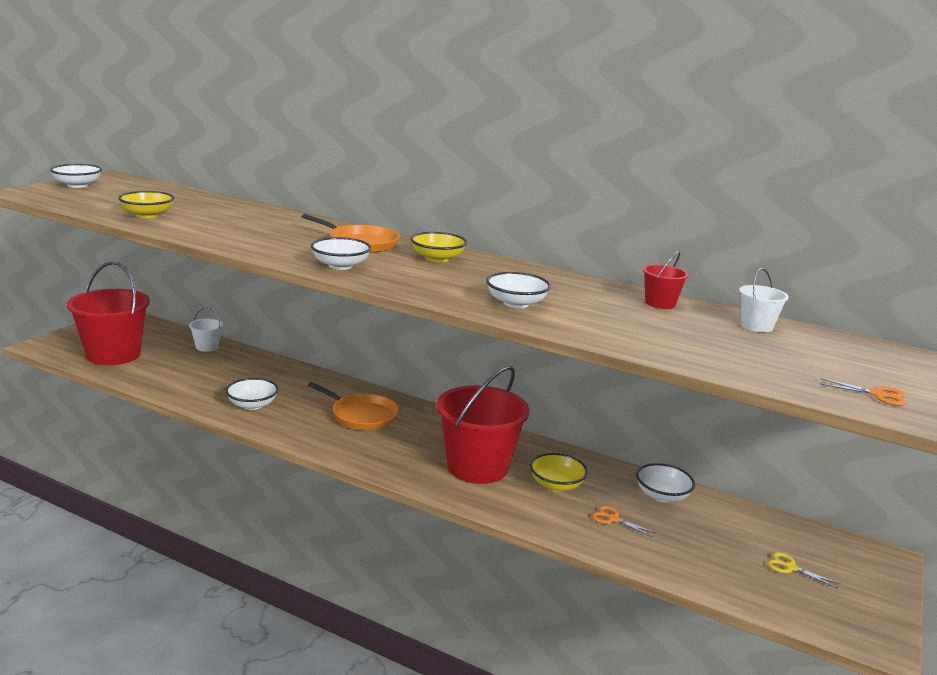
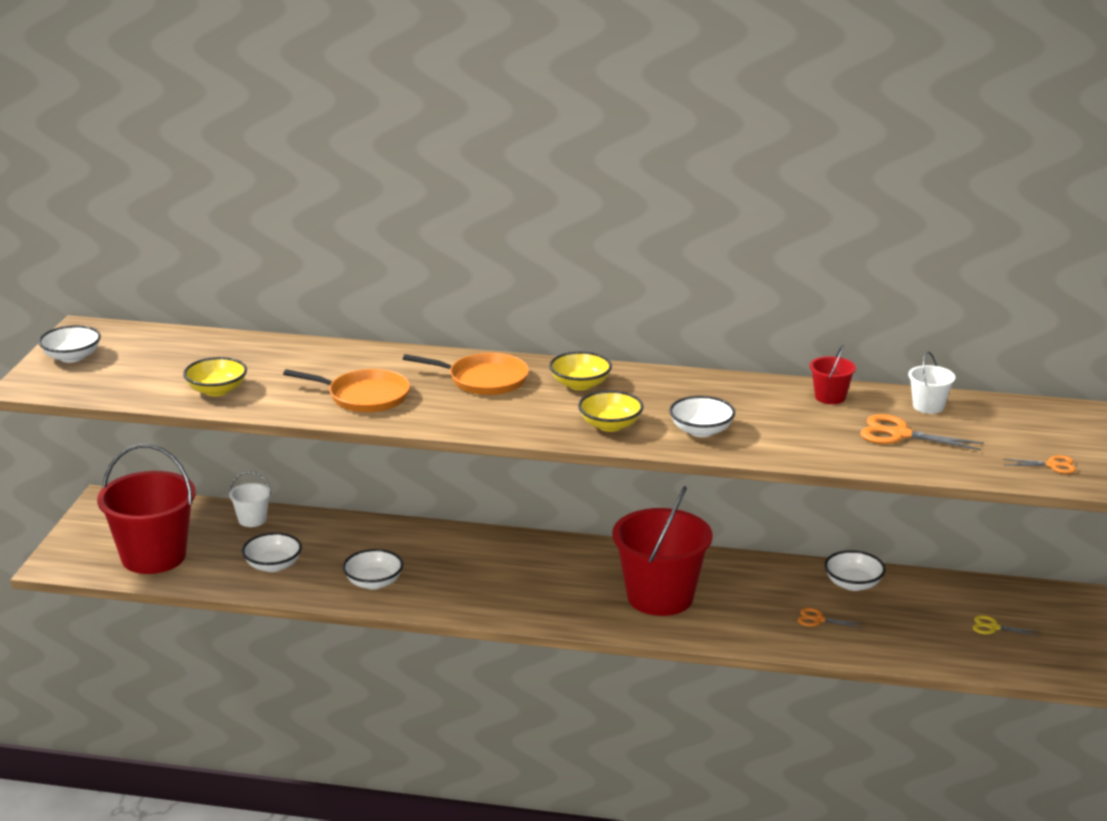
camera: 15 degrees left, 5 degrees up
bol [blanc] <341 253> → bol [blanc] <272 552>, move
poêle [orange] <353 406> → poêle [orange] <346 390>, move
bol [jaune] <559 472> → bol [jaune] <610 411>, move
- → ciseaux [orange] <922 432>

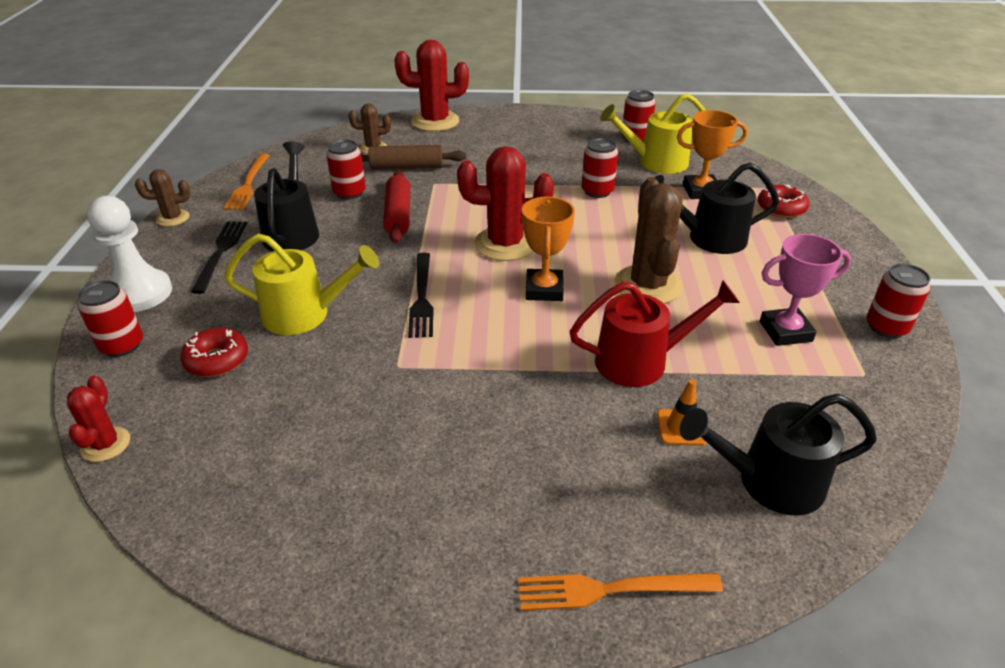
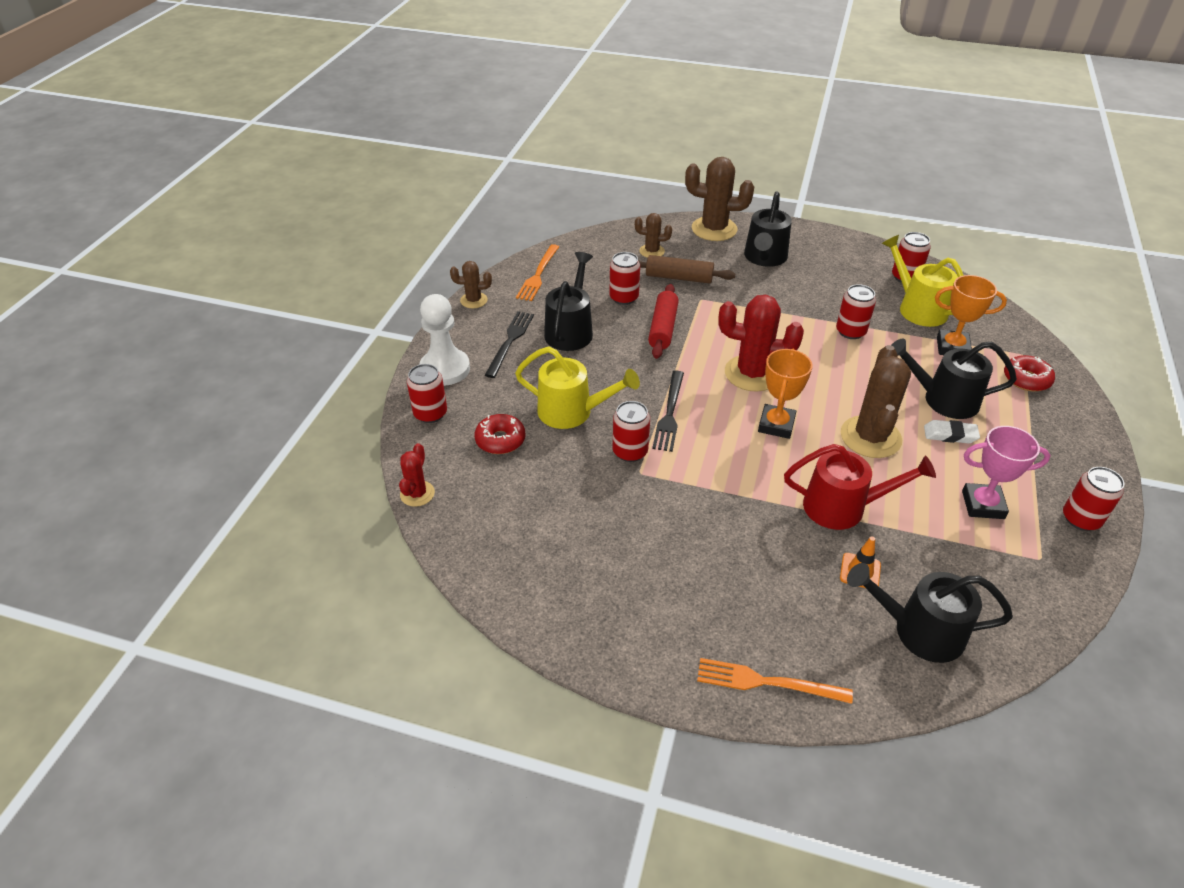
camera: 15 degrees right, 5 degrees up
cactus [rouge] <431 86> → cactus [marron] <719 199>
arrosoir [jaune] <653 133> → arrosoir [jaune] <923 281>, 45 degrees clockwise
- → arrosoir [noir] <768 229>
- → canette [rouge] <631 431>
- → gomme [blanc] <952 432>

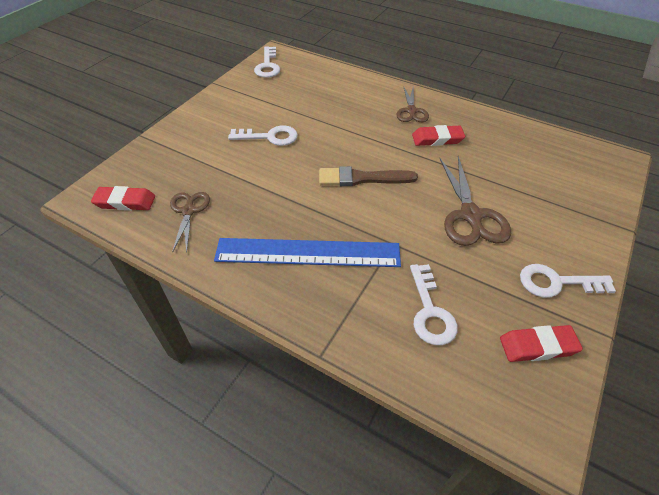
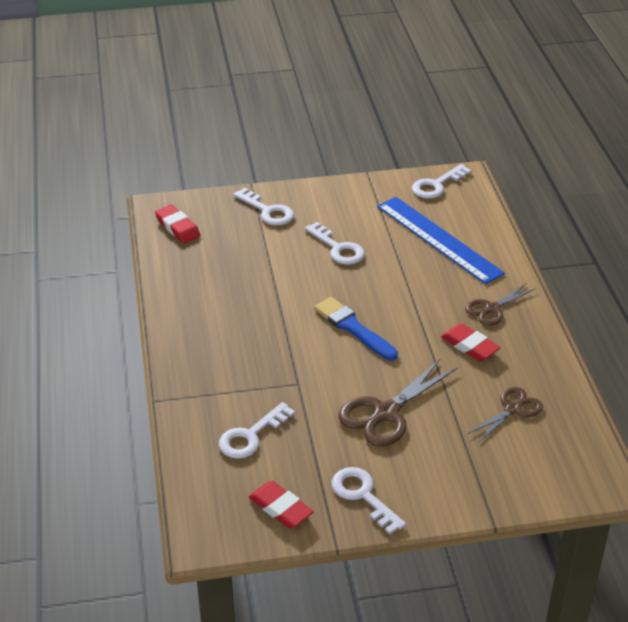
camera: 50 degrees right, 10 degrees down
pinceau [marron] <368 176> → pinceau [bleu] <356 329>
ciseaux [marron] <190 222> → ciseaux [marron] <505 414>, move
règle [bleu] <307 252> → règle [bleu] <441 240>, move
- → clé [blanc] <263 206>

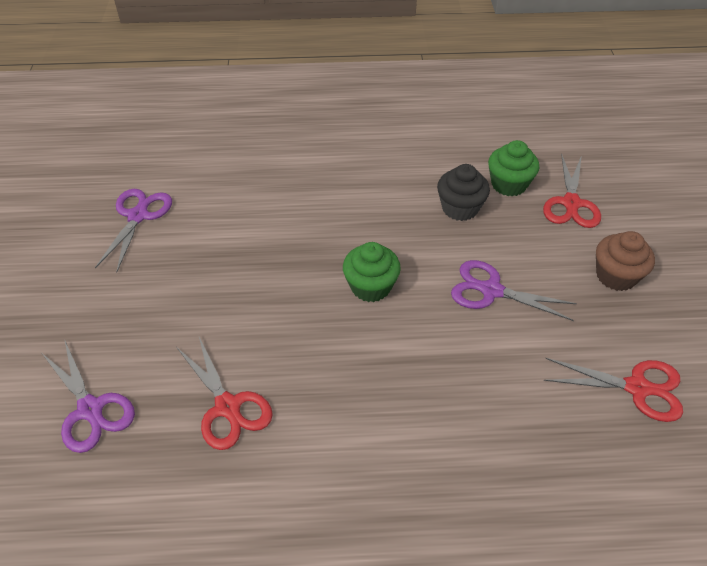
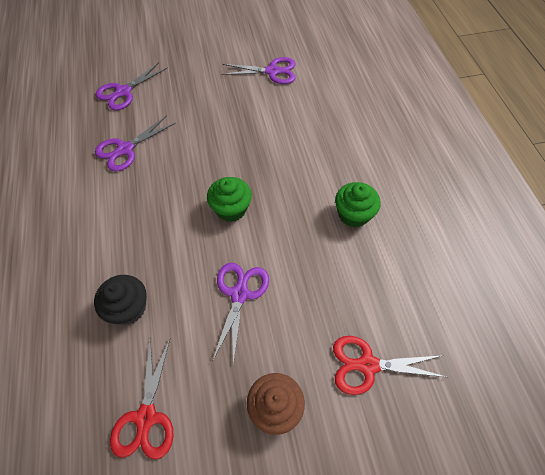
camera: 80 degrees right, 10 degrees up
muffin [vert] <513 168> → muffin [vert] <358 205>, move
muffin [noir] <463 192> → muffin [noir] <120 300>, move
ciseaux [rouge] <224 393> → ciseaux [violet] <135 143>

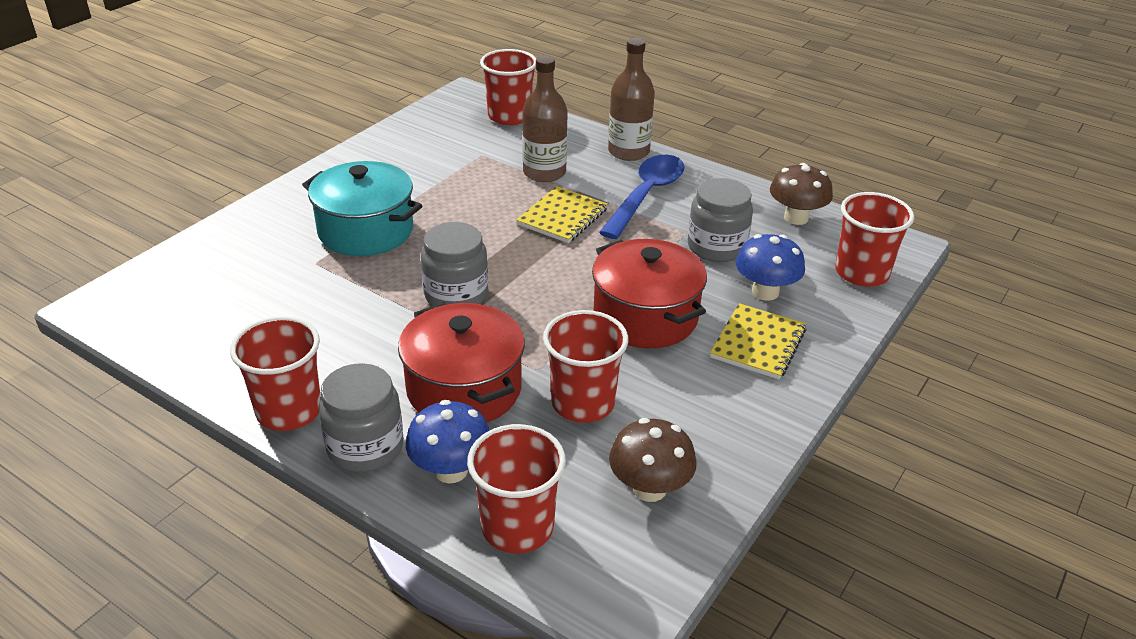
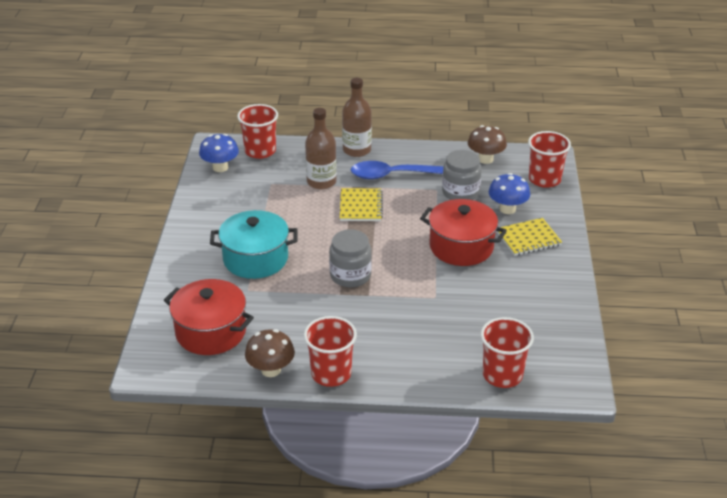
camera: 30 degrees left, 0 degrees up
cuillère [bleu] <642 197> → cuillère [bleu] <397 170>, 90 degrees counterclockwise
marmite [rouge] <461 362> → marmite [rouge] <209 317>, move
carnet [jaune] <758 341> → carnet [jaune] <529 237>, 75 degrees clockwise
gobelet [rouge] <585 366> → -
bocal [gris] <361 417> → -
champignon [bleu] <448 442> → champignon [bleu] <219 153>, move
champignon [marron] <653 460> → champignon [marron] <270 353>, move

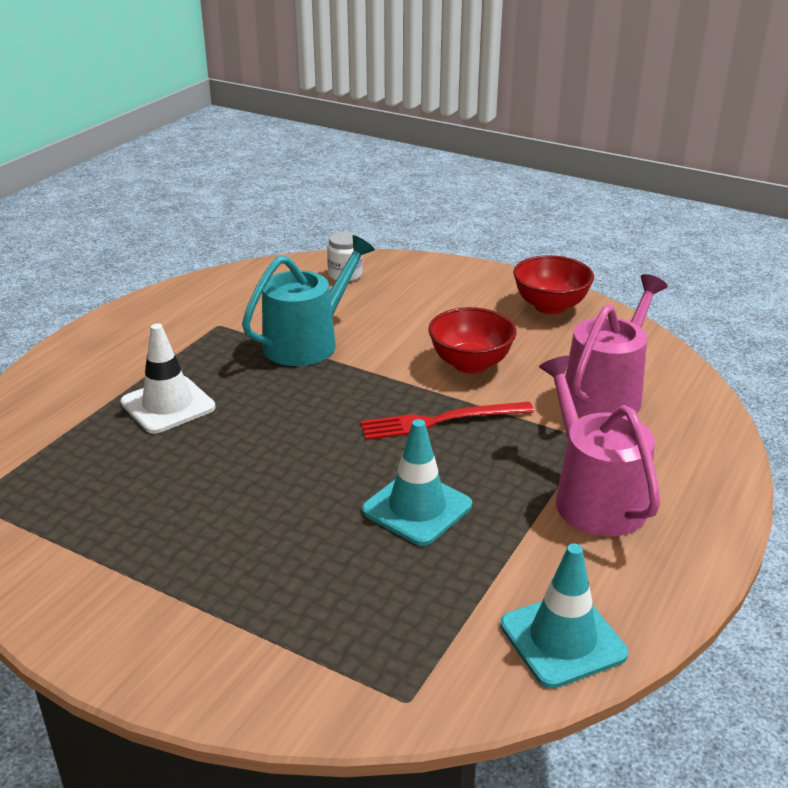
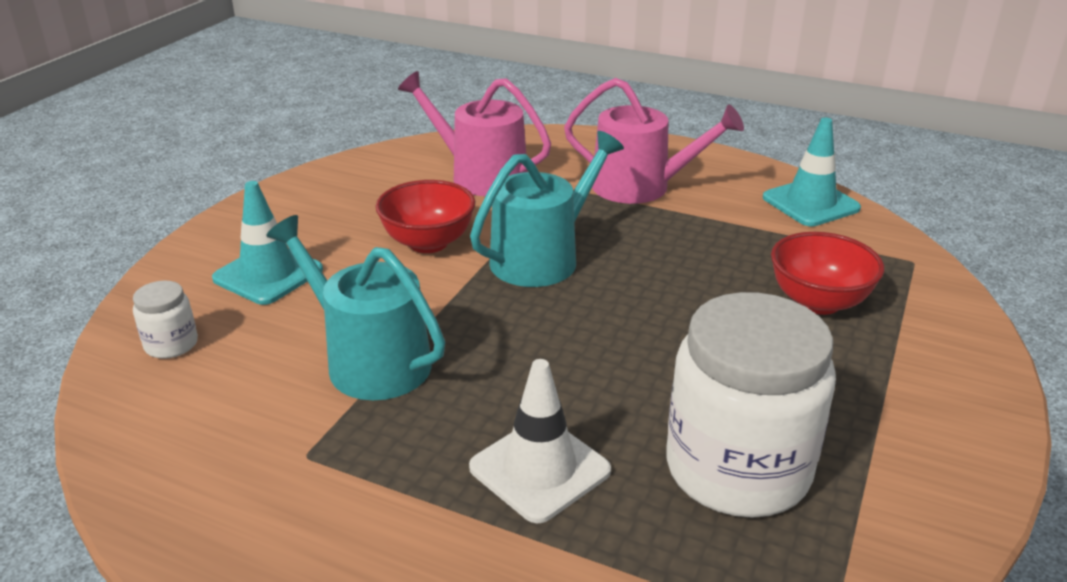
camera: 95 degrees left, 0 degrees up
bol [rouge] <553 284> → bol [rouge] <827 273>, move
arrosoir [rose] <599 446> → arrosoir [rose] <654 141>, 135 degrees counterclockwise
fourchette [rouge] <447 421> → arrosoir [turquoise] <547 209>
cône de chantier [turquoise] <417 482> → cône de chantier [turquoise] <267 243>, move
- → bocal [blanc] <751 405>

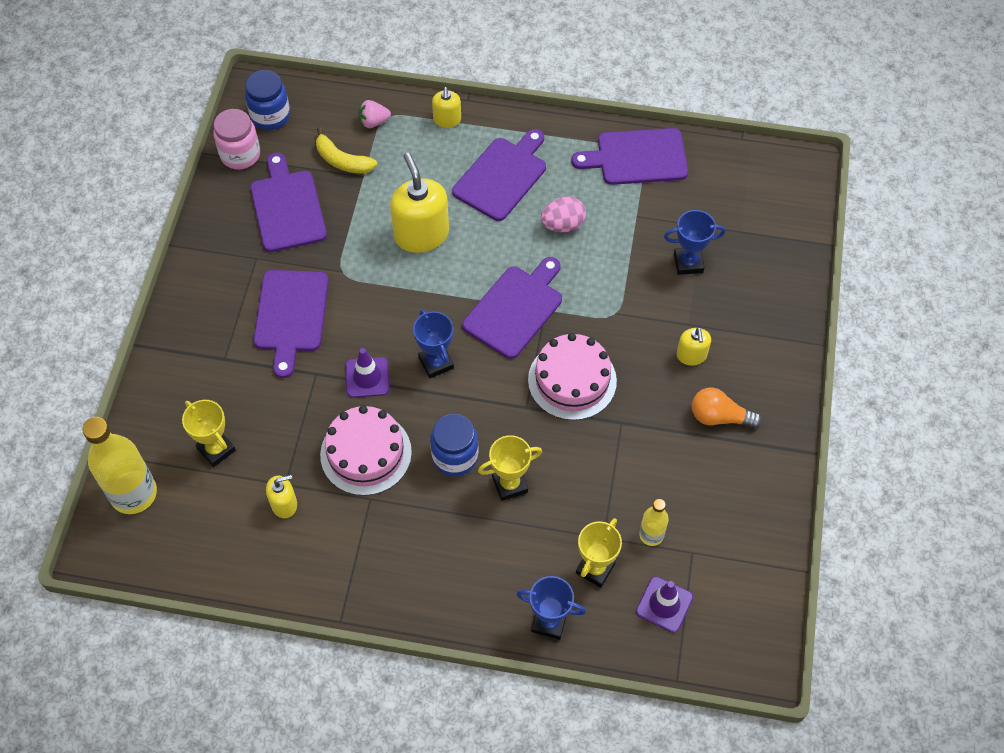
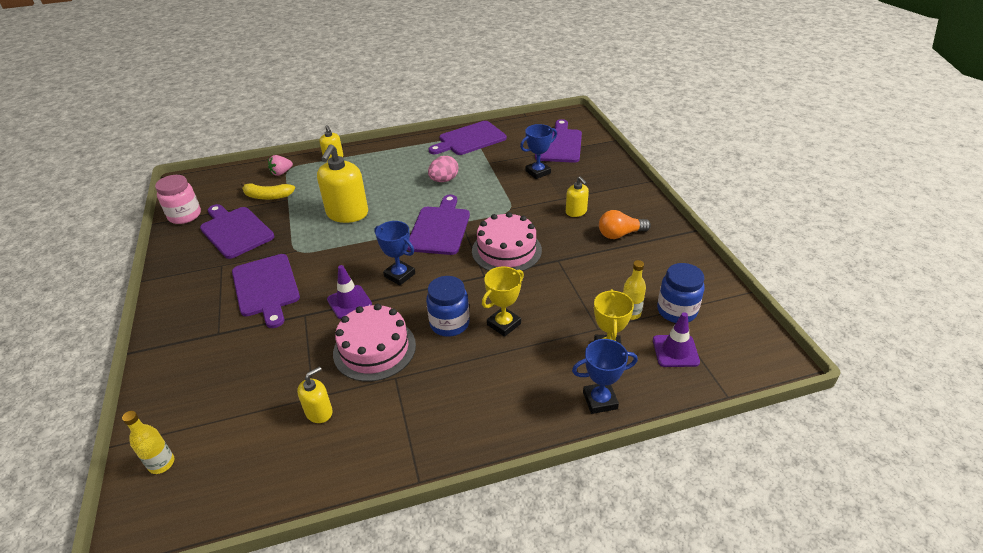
camera: 25 degrees left, 20 degrees down
bocal [bleu] <267 100> → bocal [bleu] <681 293>, move
planche à découper [violet] <499 175> → planche à découper [violet] <558 141>, move
distributeur de savon [jaune] <419 203> → distributeur de savon [jaune] <342 183>, 120 degrees counterclockwise
trophée [jaune] <209 433> → -
bouteille [jaune] <119 465> → bouteille [jaune] <148 442>, x0.51

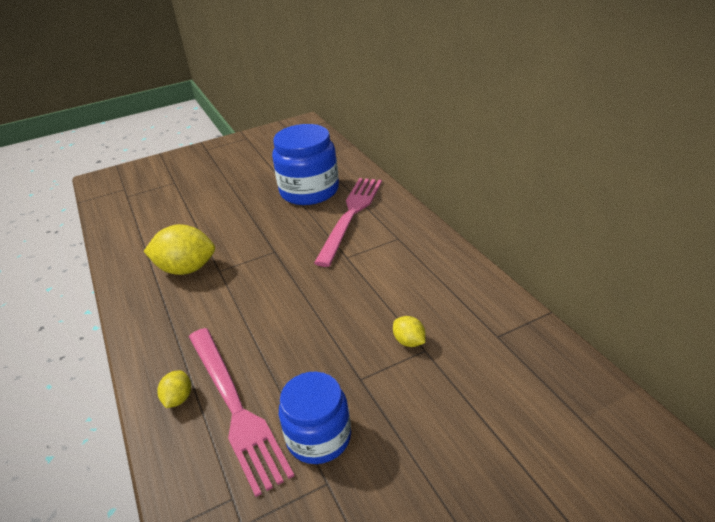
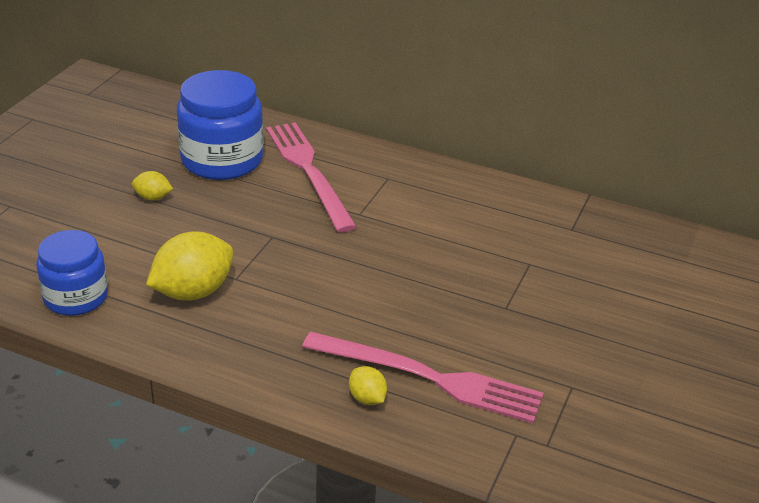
camera: 45 degrees left, 0 degrees up
citron [jaune] <409 331> → citron [jaune] <152 186>, move
bocal [bleu] <315 418> → bocal [bleu] <72 273>, move

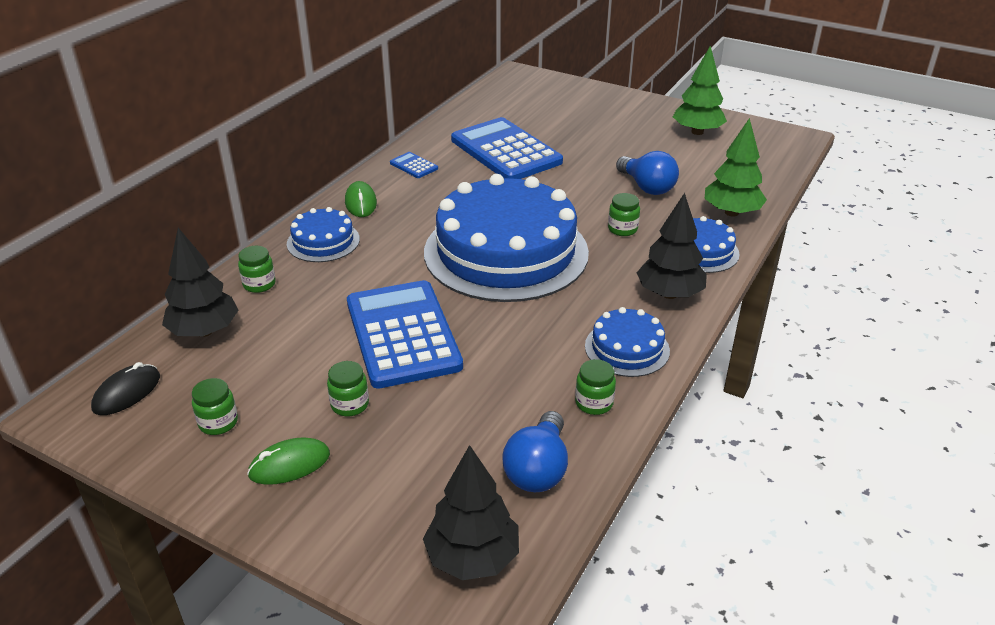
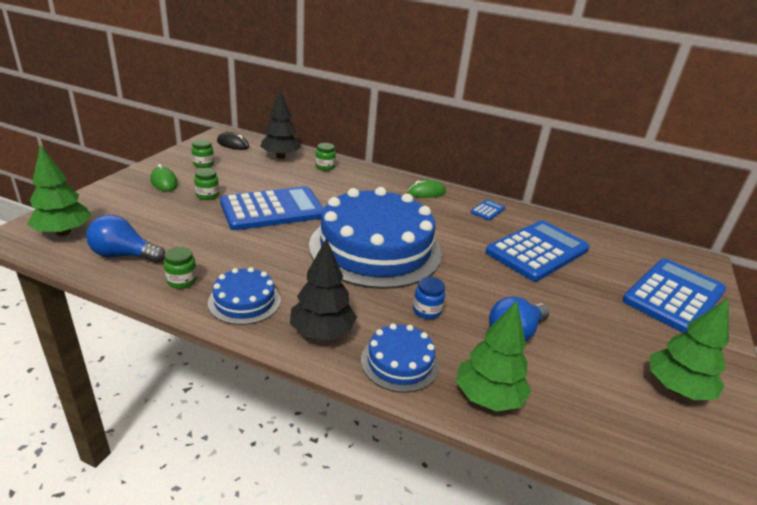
camera: 80 degrees right, 5 degrees down
bocal [vert] <624 214> → bocal [bleu] <429 298>
gâteau [bleu] <323 234> → -
arbre [noir] <471 512> → arbre [vert] <59 190>
- → calculatrice [bleu] <674 296>

